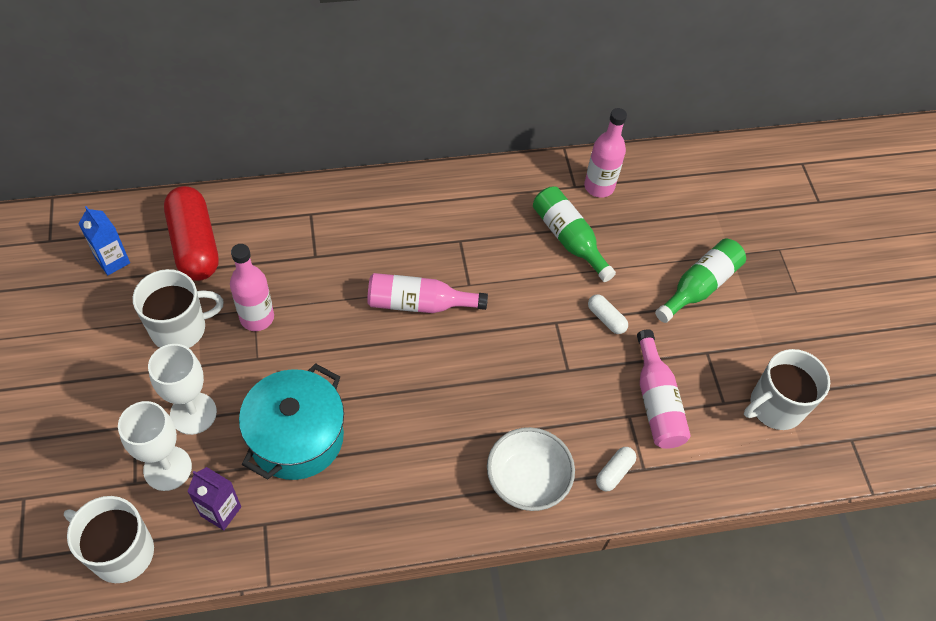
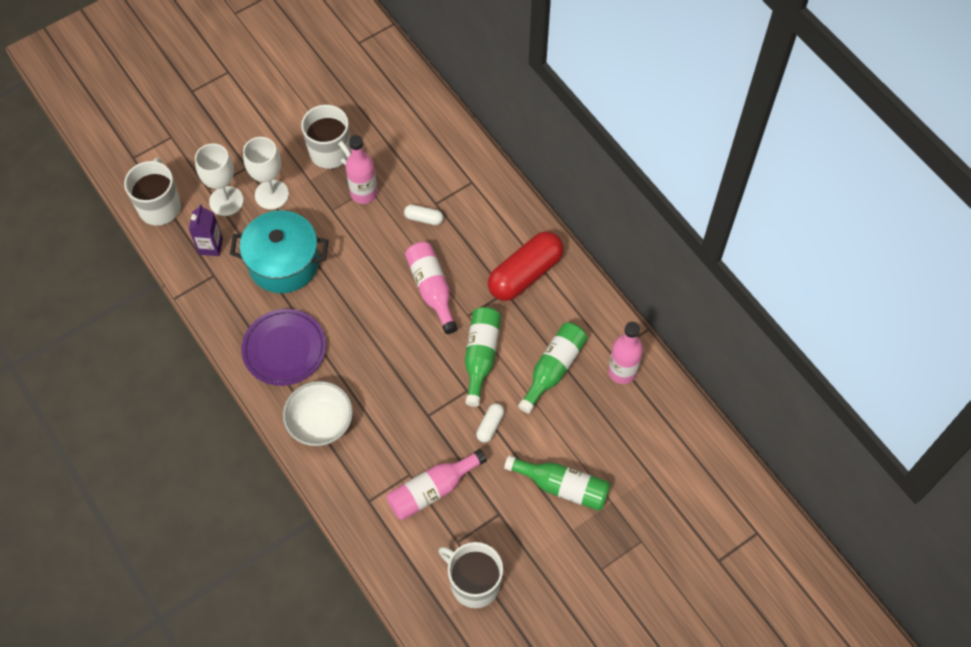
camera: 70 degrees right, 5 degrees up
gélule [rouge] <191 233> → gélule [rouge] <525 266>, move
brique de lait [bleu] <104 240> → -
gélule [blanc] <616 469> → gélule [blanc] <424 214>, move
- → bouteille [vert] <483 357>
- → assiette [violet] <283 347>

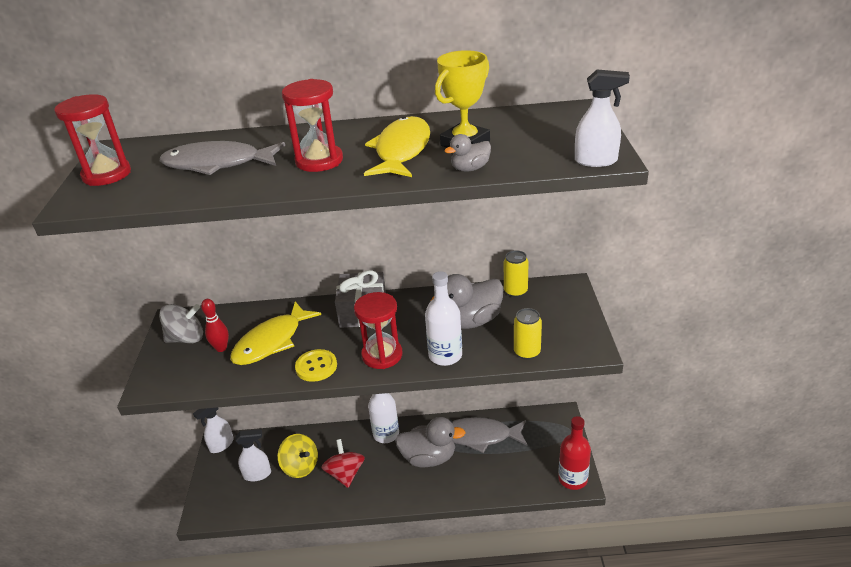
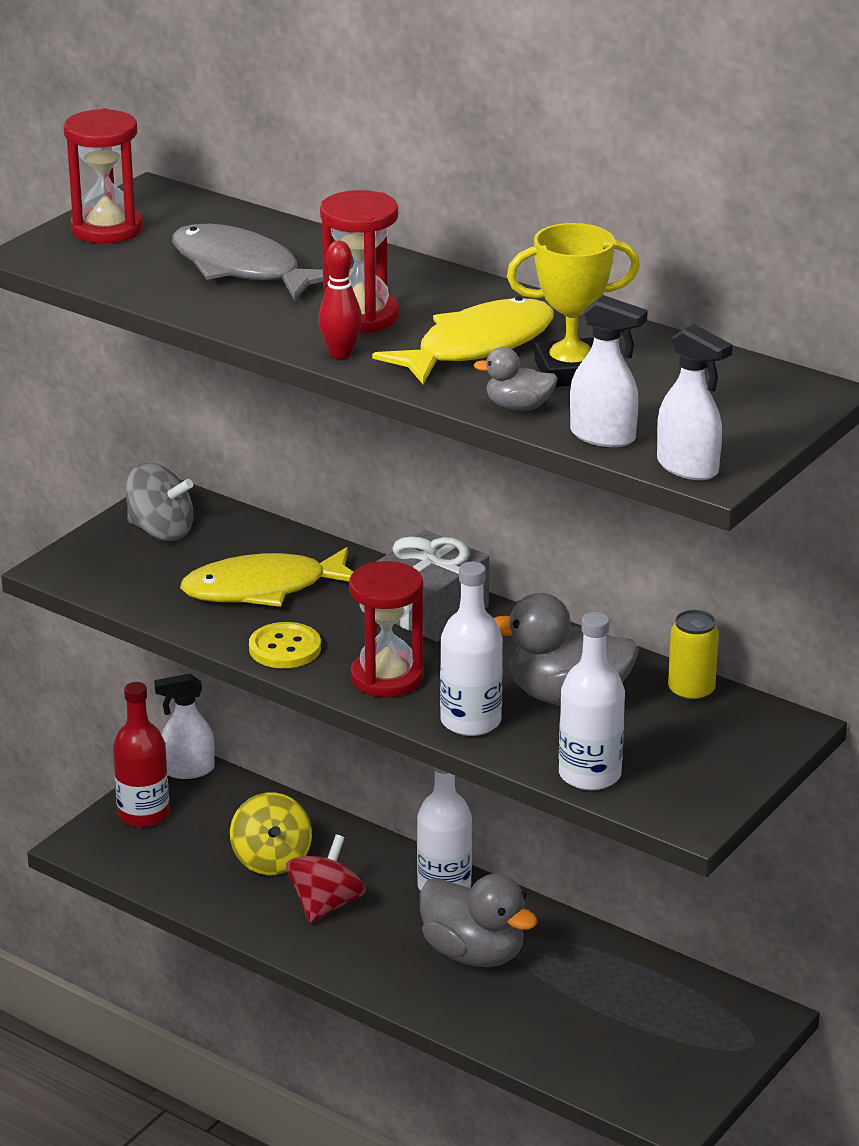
camera: 35 degrees right, 5 degrees down
quille [rouge] <215 325> → quille [rouge] <340 300>, move
canette [jaune] <528 334> → bouteille [blanc] <592 701>
bouteille [rouge] <574 453> → bouteille [rouge] <141 754>, move
poisson [gris] <490 435> → -
vaporisateur [blanc] <253 455> → vaporisateur [blanc] <609 371>, move

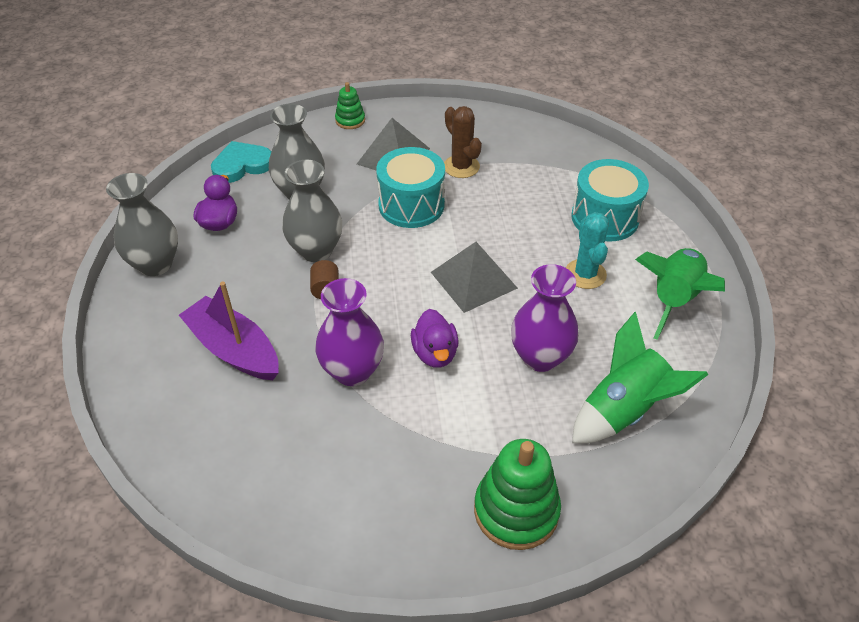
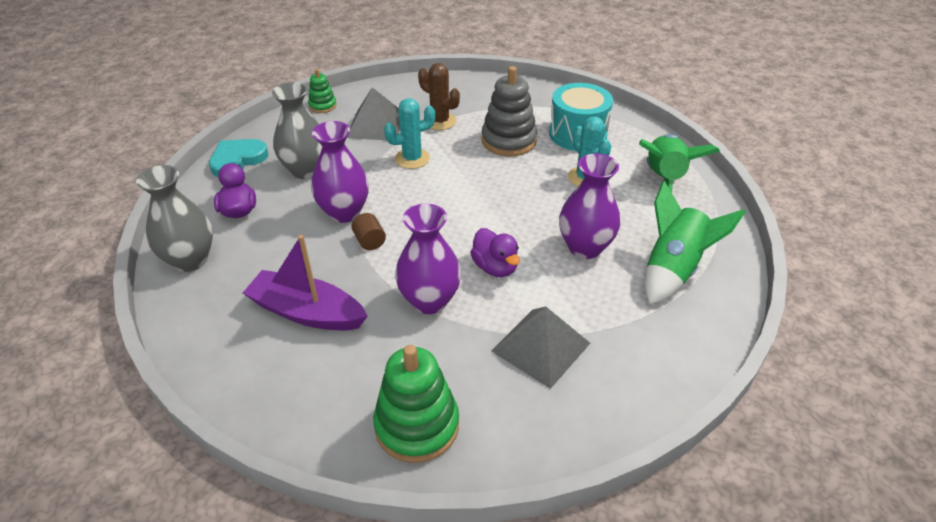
camera: 20 degrees left, 5 degrees down
tambour [turquoise] <410 187> → cactus [turquoise] <409 133>
vase [gris] <312 211> → vase [violet] <340 172>
pyramide [gris] <474 277> → pyramide [gris] <541 348>, move
jouet à empiler [vert] <517 494> → jouet à empiler [vert] <416 404>, move
- → jouet à empiler [gris] <509 111>

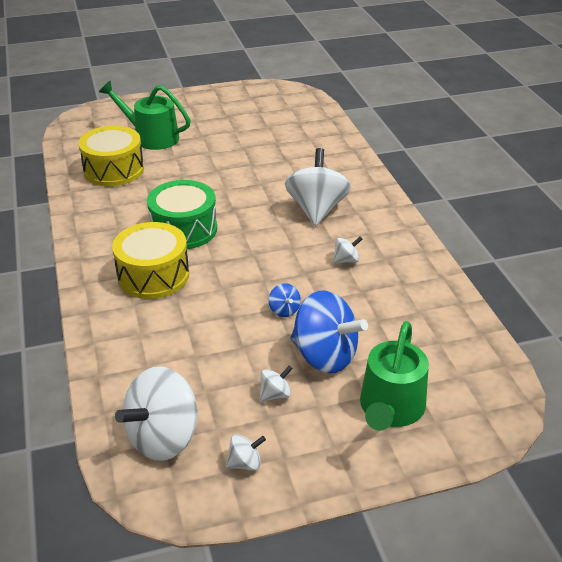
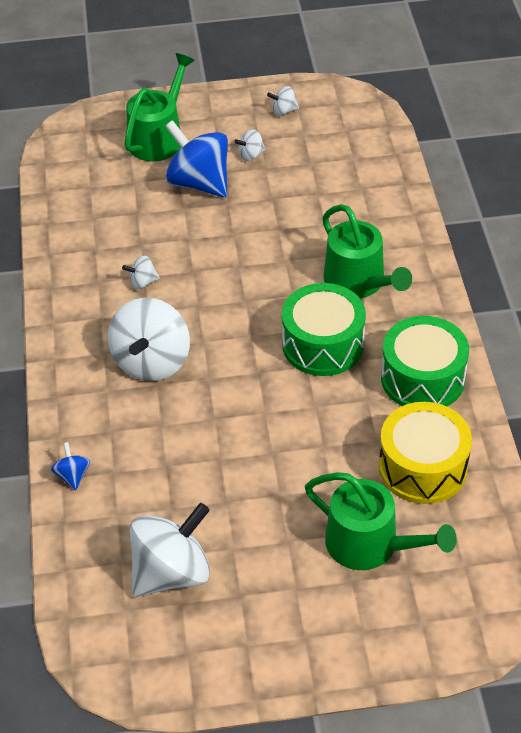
camera: 170 degrees left, 10 degrees up
tambour [jaune] <150 260> → arrosoir [vert] <367 251>
toupie [bleu] <285 300> → toupie [bleu] <70 466>, move
toupie [blanc] <156 413> → toupie [blanc] <170 550>, move
- → tambour [vert] <425 361>

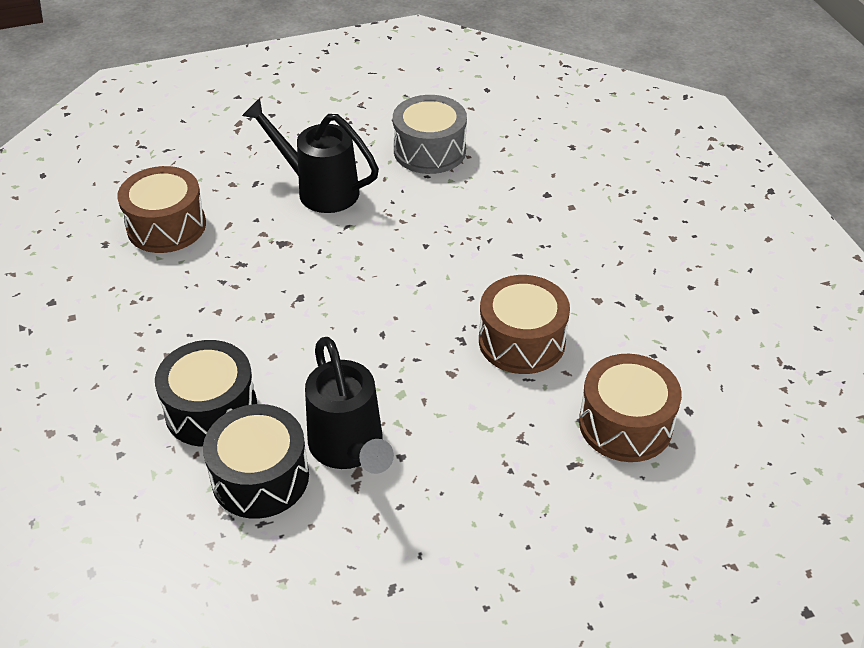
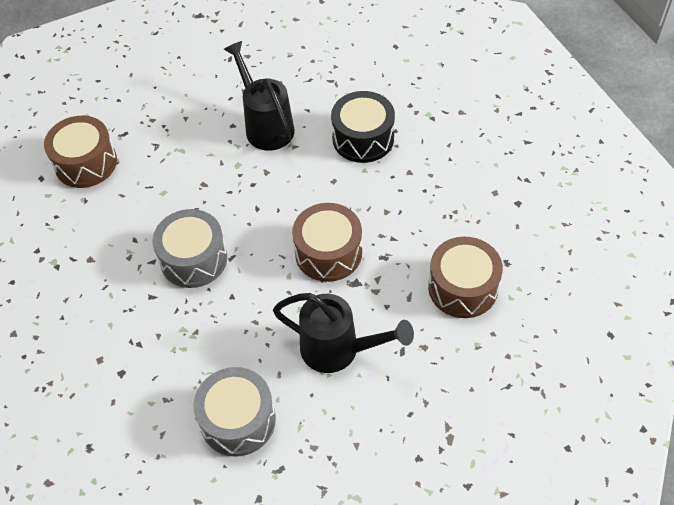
camera: 175 degrees right, 10 degrees up
tambour [marron] <524 324> → tambour [marron] <327 242>, move
tambour [noir] <256 461> → -
- → tambour [gris] <189 248>

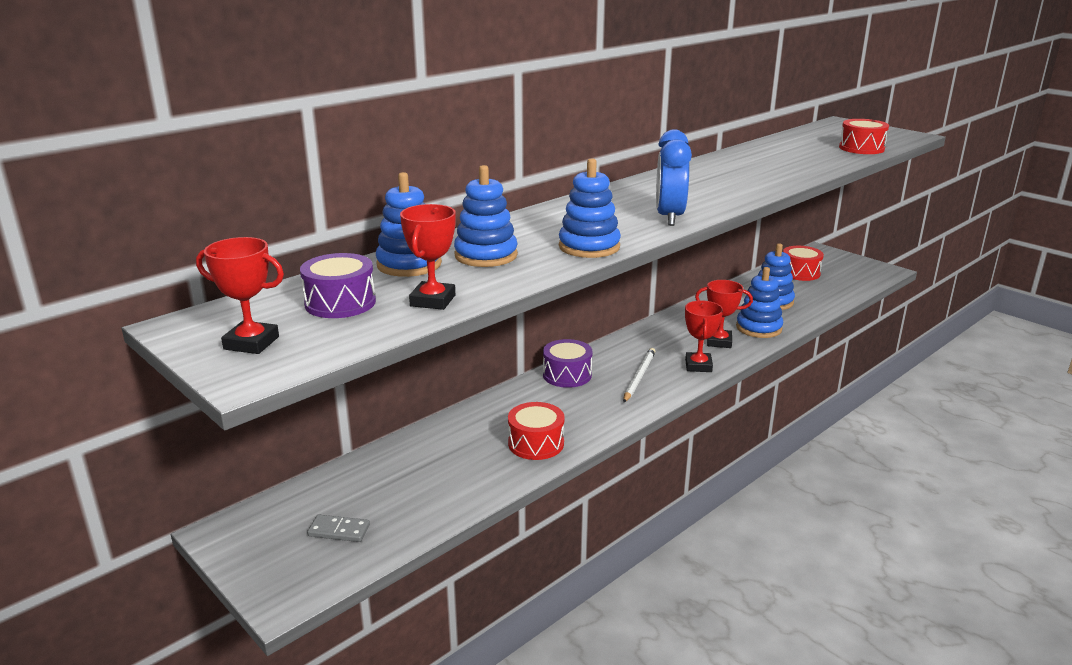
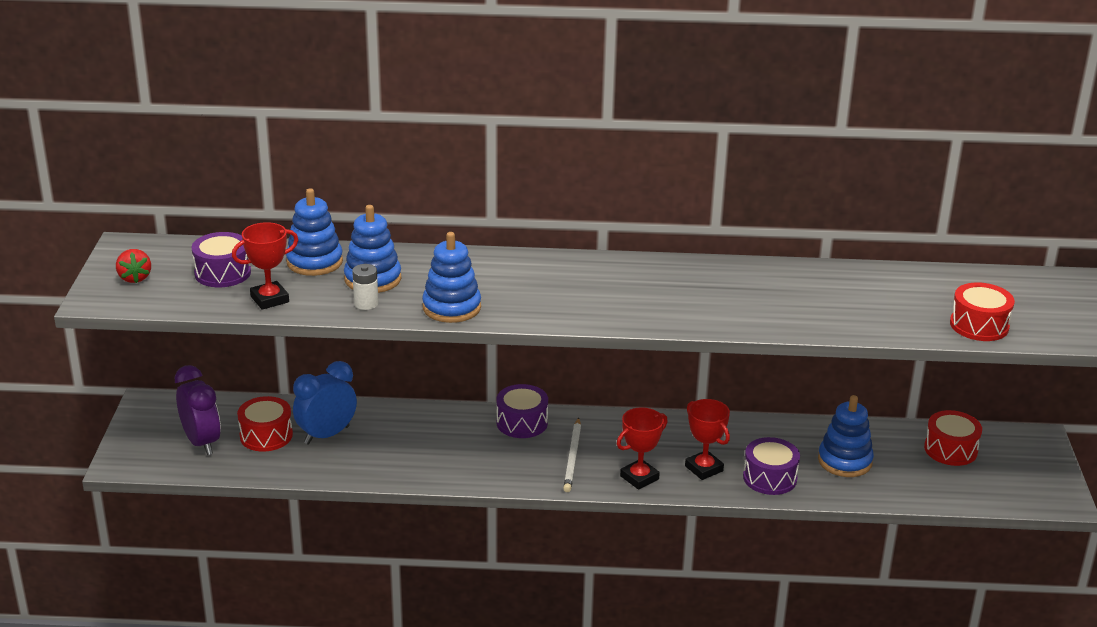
camera: 45 degrees right, 5 degrees up
réveil [bleu] <674 177> → réveil [bleu] <325 403>, move
trophée [rouge] <240 295> → fraise [rouge] <133 266>
jouet à empiler [bleu] <759 302> → tambour [violet] <771 466>
crayon [blanc] <639 375> → crayon [blanc] <572 455>, 120 degrees clockwise
tambour [rouge] <536 431> → tambour [rouge] <265 423>, move
domino [gris] <338 528> → réveil [violet] <197 410>
- → pile [blanc] <365 287>

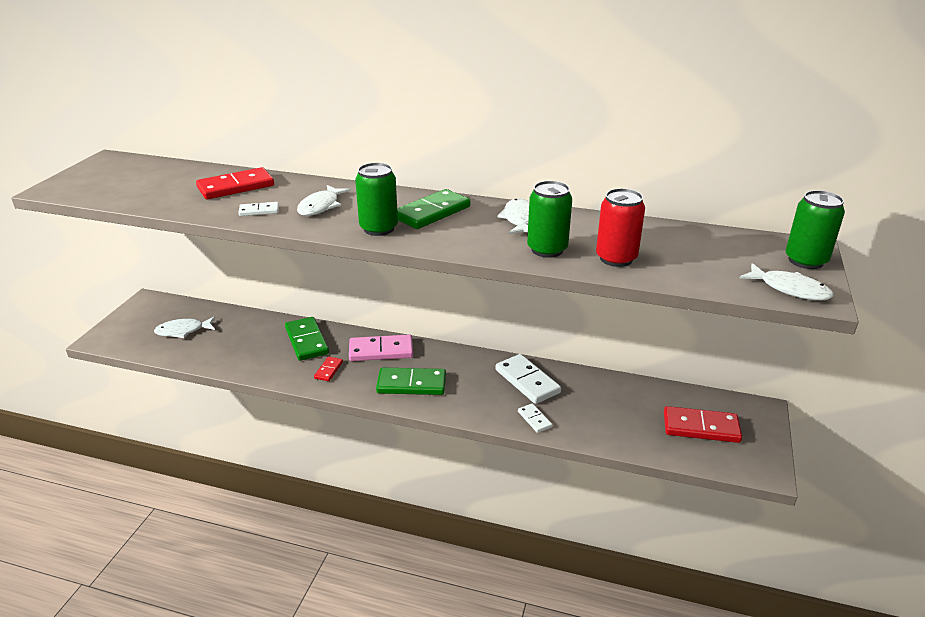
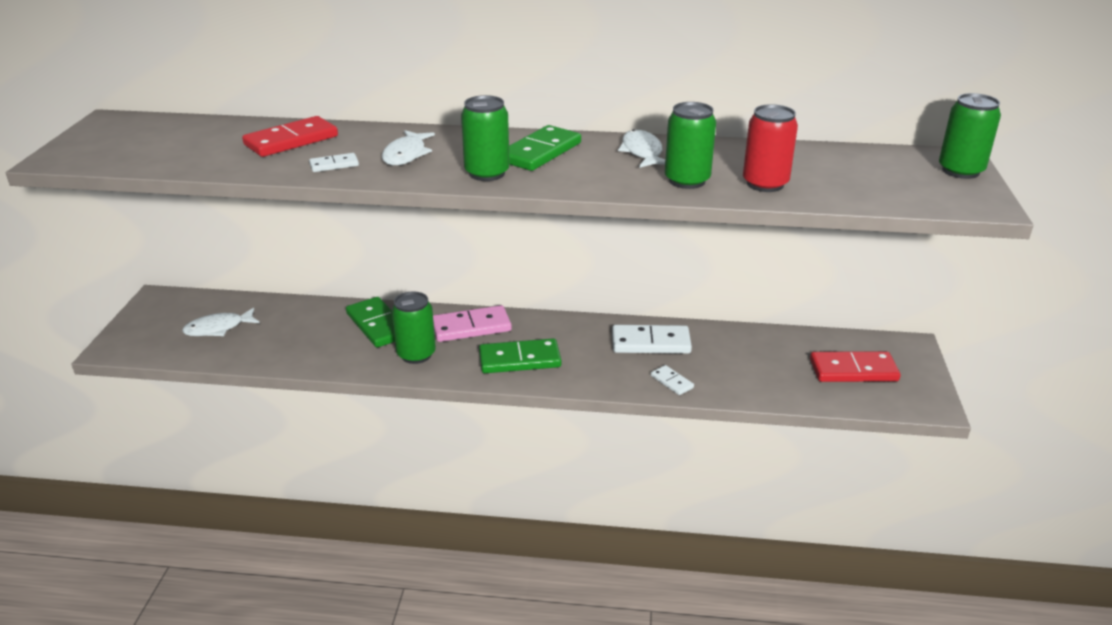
camera: 10 degrees left, 0 degrees up
poisson [blanc] <786 281> → -
domino [blanc] <528 379> → domino [blanc] <652 339>, 45 degrees counterclockwise
domino [rouge] <328 369> → canette [vert] <414 327>

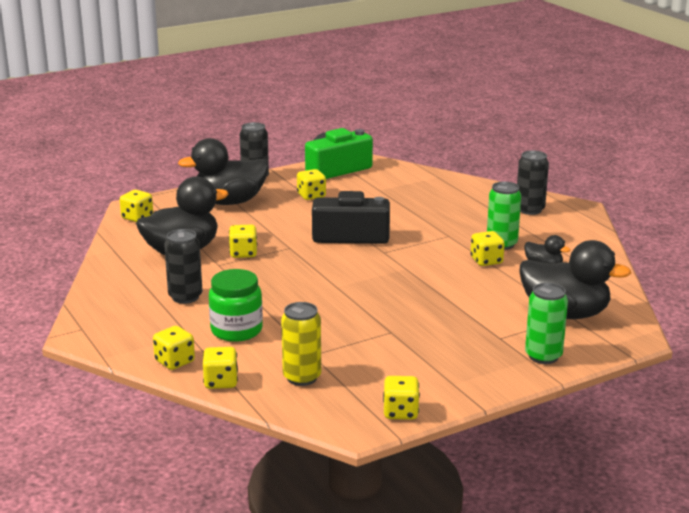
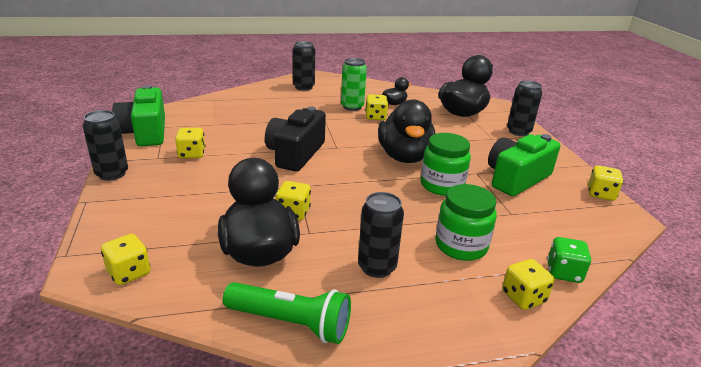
camera: 75 degrees left, 5 degrees up
canard [noir] <223 171> → canard [noir] <407 131>, move
canette [vert] <546 323> → canette [noir] <524 108>
canette [jaune] <301 344> → -
dé [jaune] <220 368> → dé [vert] <569 260>
- → bocal [vert] <446 164>
- → appareil photo [vert] <524 165>
- → lampe de poche [vert] <287 313>

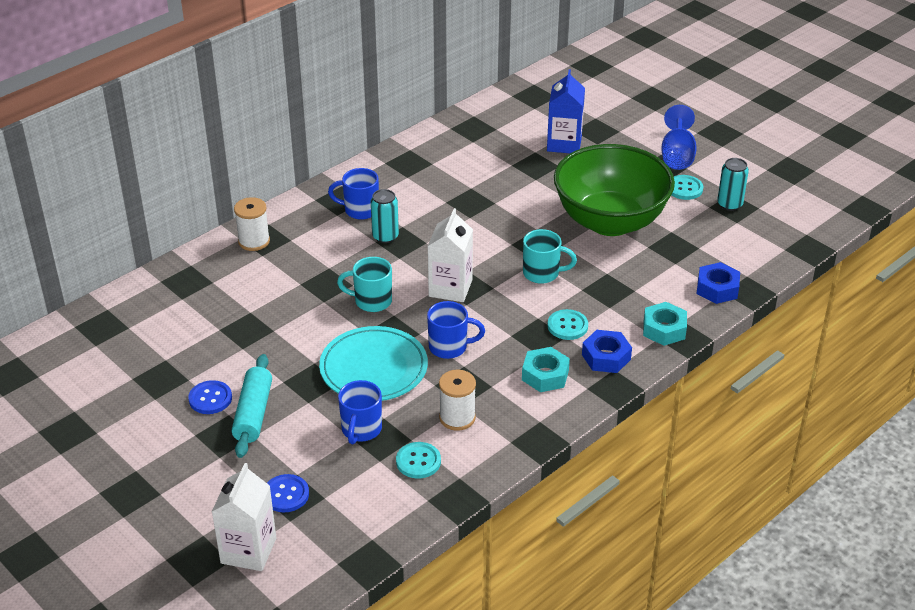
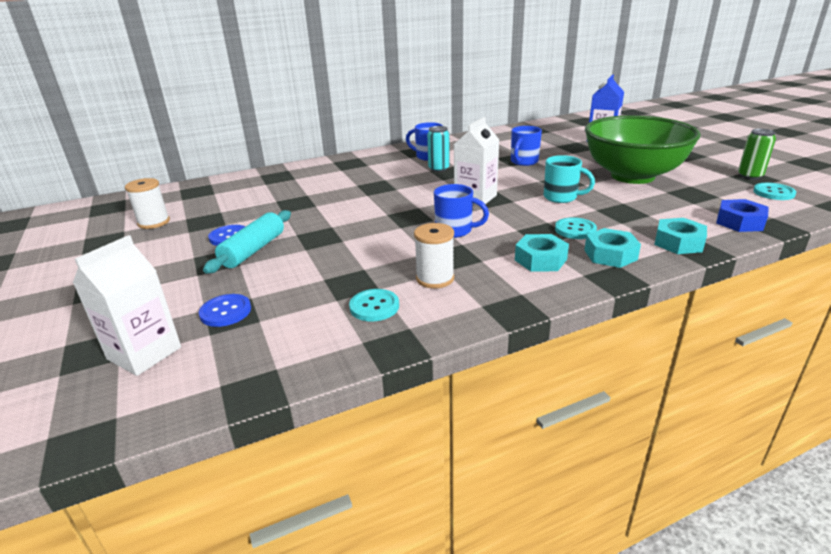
camera: 20 degrees right, 10 degrees down
verre à pied [bleu] <679 137> → -
canette [turquoise] <733 184> → canette [vert] <757 154>
bouton [turquoise] <687 187> → bouton [turquoise] <774 191>, move
bobine [blanc] <252 224> → bobine [blanc] <147 203>, move
tasse [turquoise] <364 284> → -
assiette [turquoise] <373 363> → -
écrou [bleu] <607 351> → écrou [turquoise] <612 248>
tasse [bleu] <360 412> → tasse [bleu] <526 146>, move

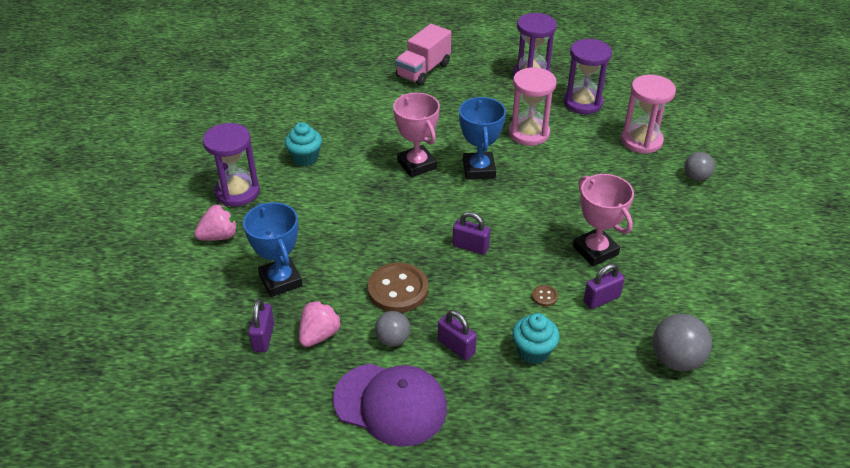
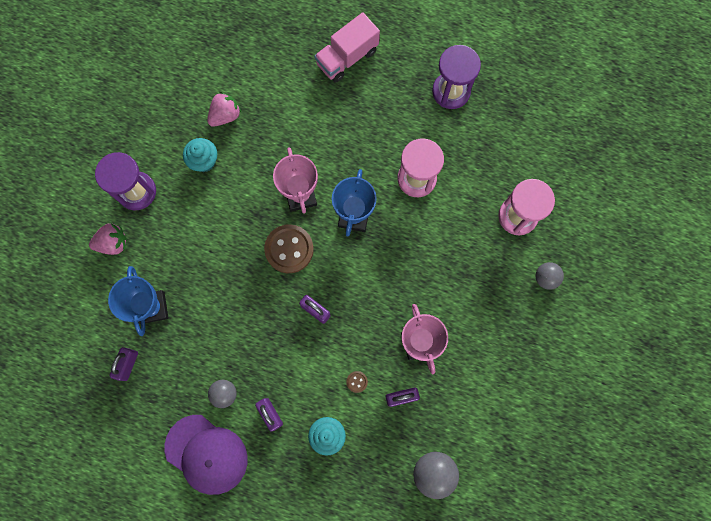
camera: 15 degrees right, 35 degrees up
sablier [violet] <587 76> → -
bouton [marron] <398 288> → bouton [marron] <289 248>, move
fraise [rose] <320 323> → fraise [rose] <224 109>, move

